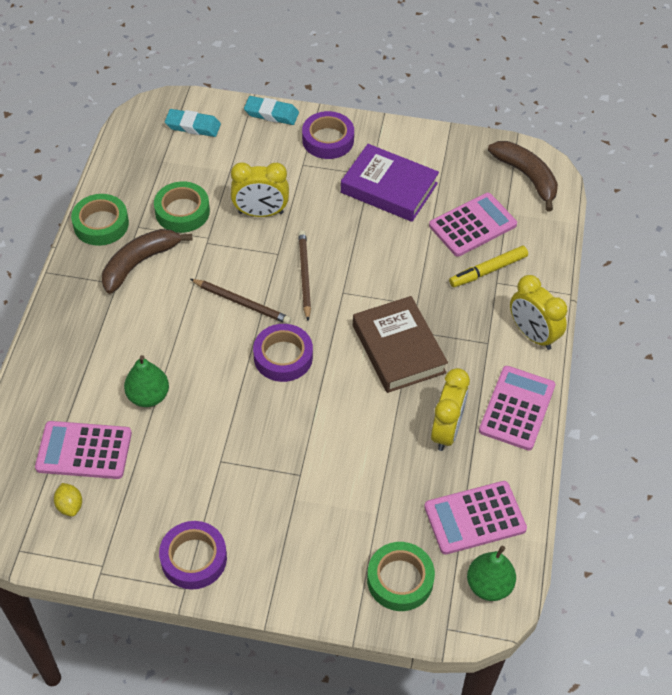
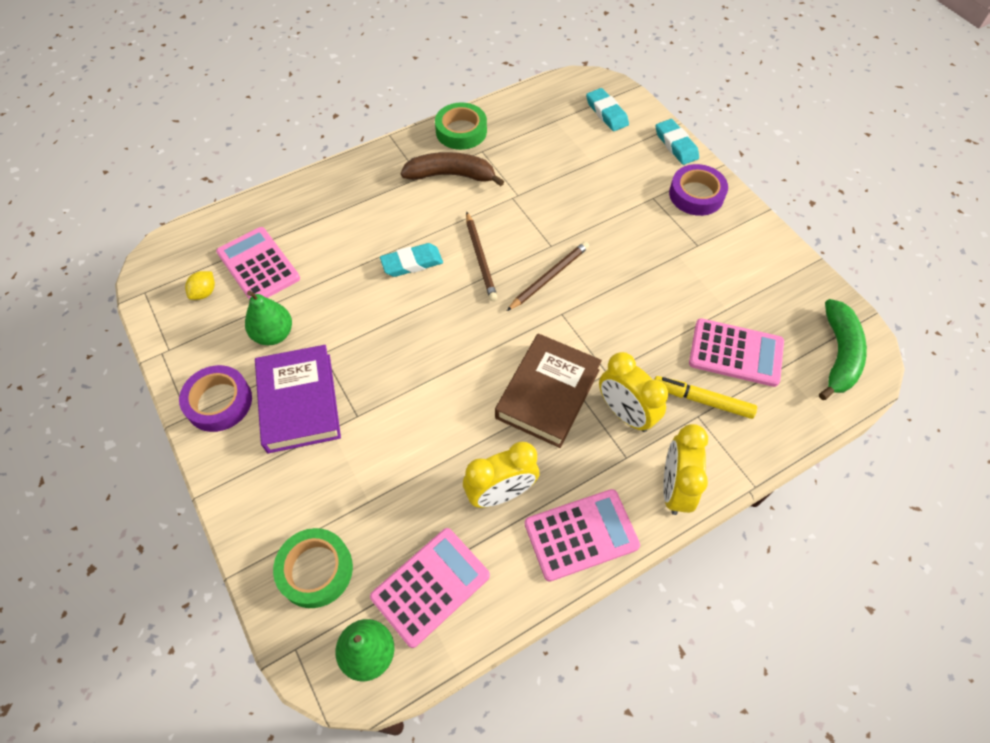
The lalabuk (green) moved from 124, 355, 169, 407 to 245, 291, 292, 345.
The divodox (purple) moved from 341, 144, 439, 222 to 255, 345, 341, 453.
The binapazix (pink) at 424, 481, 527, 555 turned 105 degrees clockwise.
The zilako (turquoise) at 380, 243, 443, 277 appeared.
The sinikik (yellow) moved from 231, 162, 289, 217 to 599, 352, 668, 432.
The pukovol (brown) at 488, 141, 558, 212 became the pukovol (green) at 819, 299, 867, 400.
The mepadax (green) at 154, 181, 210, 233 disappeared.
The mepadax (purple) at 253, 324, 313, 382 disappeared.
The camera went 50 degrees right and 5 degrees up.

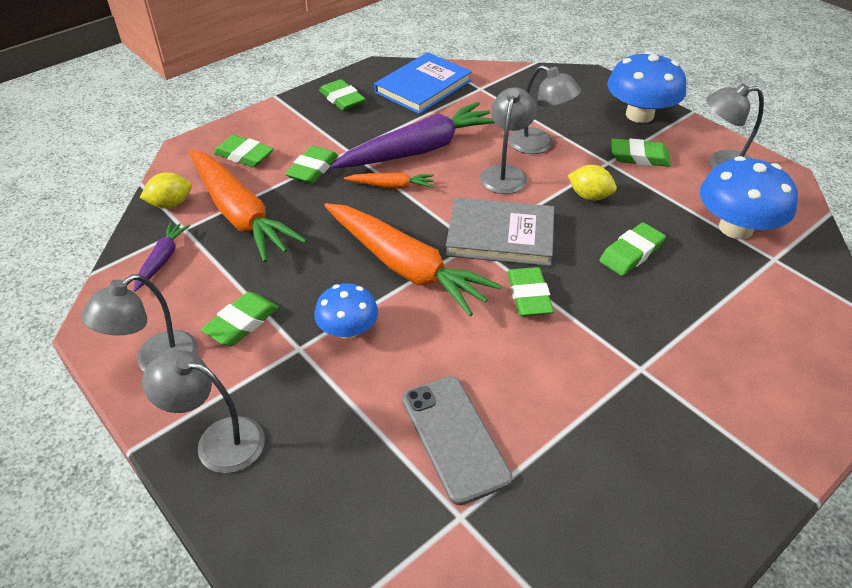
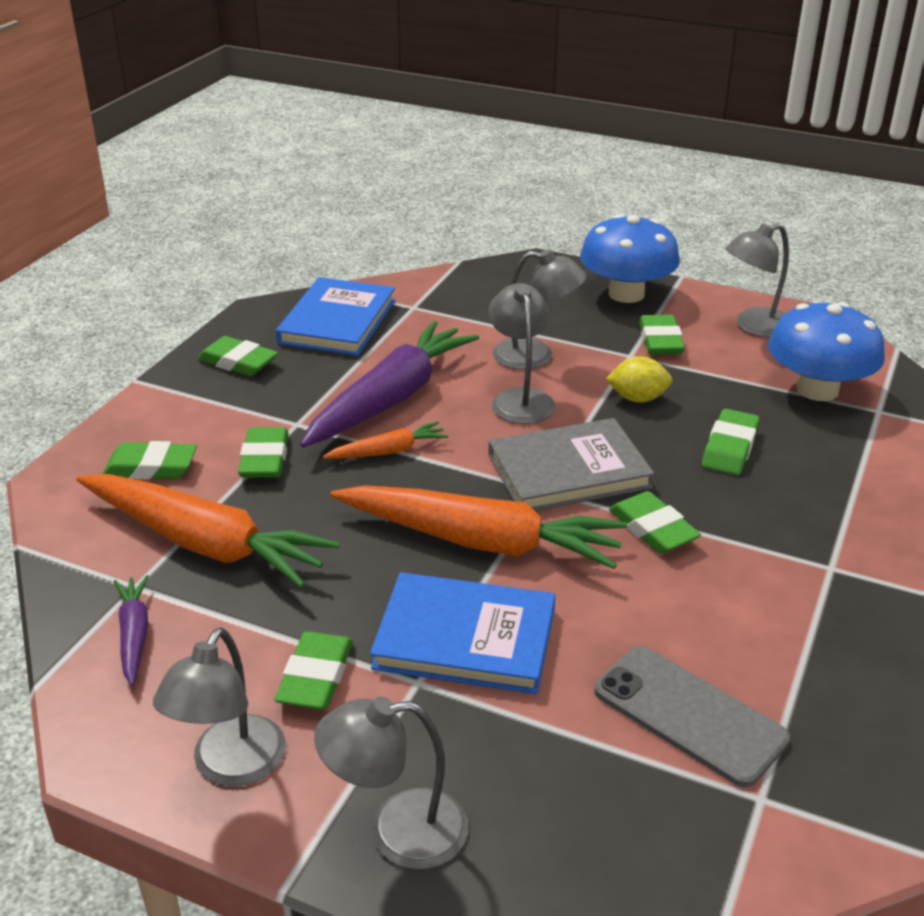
The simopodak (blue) at 314, 283, 378, 339 was replaced by the divodox (blue) at 370, 572, 555, 694.
The zilako (green) at 611, 139, 671, 167 turned 75 degrees counterclockwise.
The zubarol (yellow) at 139, 172, 192, 209 disappeared.
The camera went 25 degrees left and 10 degrees down.

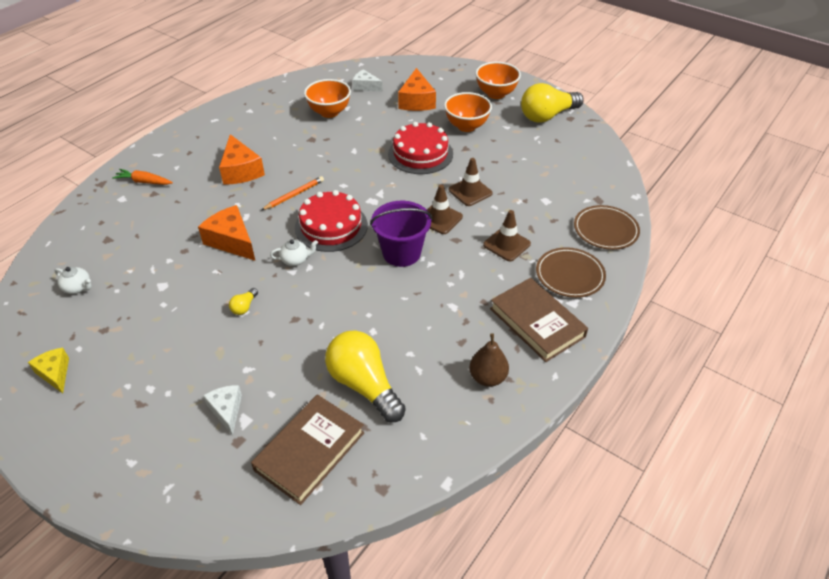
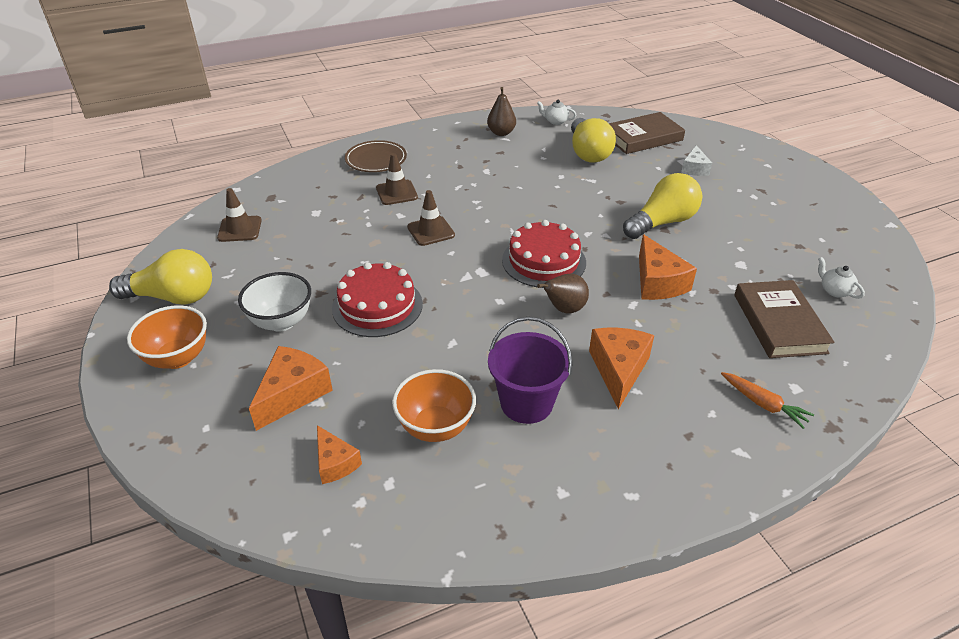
The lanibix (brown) moved from 449, 158, 492, 206 to 217, 188, 262, 242.
The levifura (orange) at 444, 92, 492, 132 became the levifura (white) at 238, 272, 311, 332.
The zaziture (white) at 352, 69, 383, 92 became the zaziture (orange) at 317, 425, 362, 484.
The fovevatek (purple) moved from 370, 201, 432, 267 to 488, 317, 572, 424.
The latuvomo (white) moved from 270, 240, 318, 266 to 537, 100, 577, 125.
The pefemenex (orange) at 261, 176, 324, 210 was replaced by the lalabuk (brown) at 537, 273, 589, 314.
The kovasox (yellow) at 229, 288, 258, 315 changed to 2.46 times the size.
The divodox (brown) moved from 490, 278, 588, 362 to 734, 280, 835, 358.
The zaziture (yellow) at 28, 348, 69, 393 disappeared.
The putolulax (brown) at 574, 205, 640, 250 disappeared.
The camera went 150 degrees left and 5 degrees down.

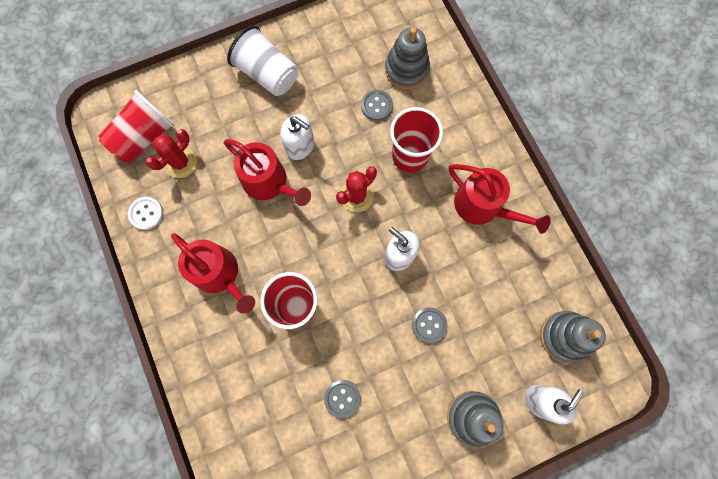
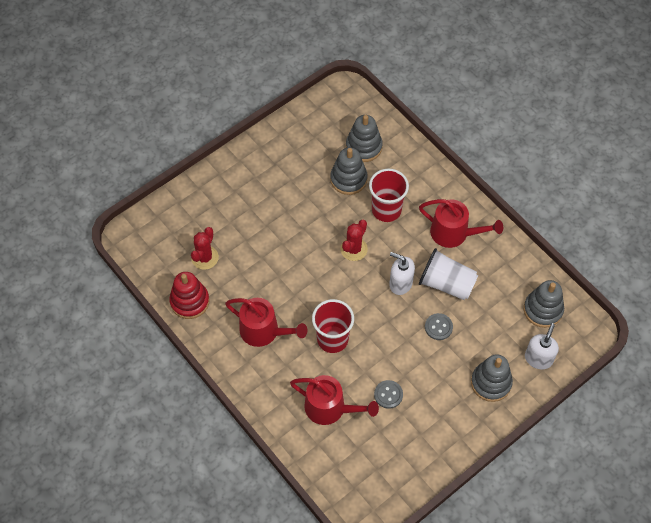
The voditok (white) at 128, 197, 163, 230 was replaced by the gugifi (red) at 169, 272, 209, 319.
The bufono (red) moved from 224, 139, 311, 206 to 290, 375, 379, 425.
The voditok (grey) at 361, 90, 393, 121 was replaced by the gugifi (grey) at 330, 147, 368, 195.
The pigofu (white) moved from 227, 26, 298, 96 to 419, 248, 478, 300.
The pigofu (red) at 98, 90, 175, 163 disappeared.
The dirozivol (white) at 280, 114, 314, 160 disappeared.
The camera went 15 degrees left and 15 degrees down.

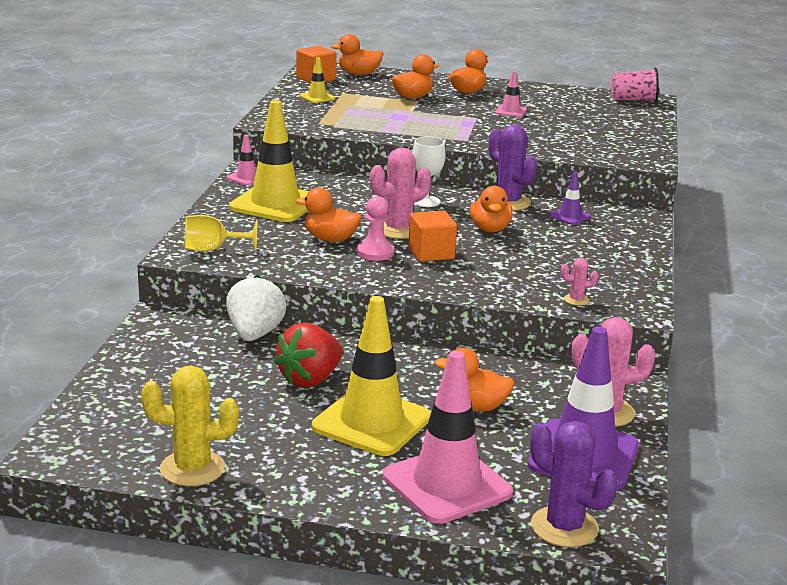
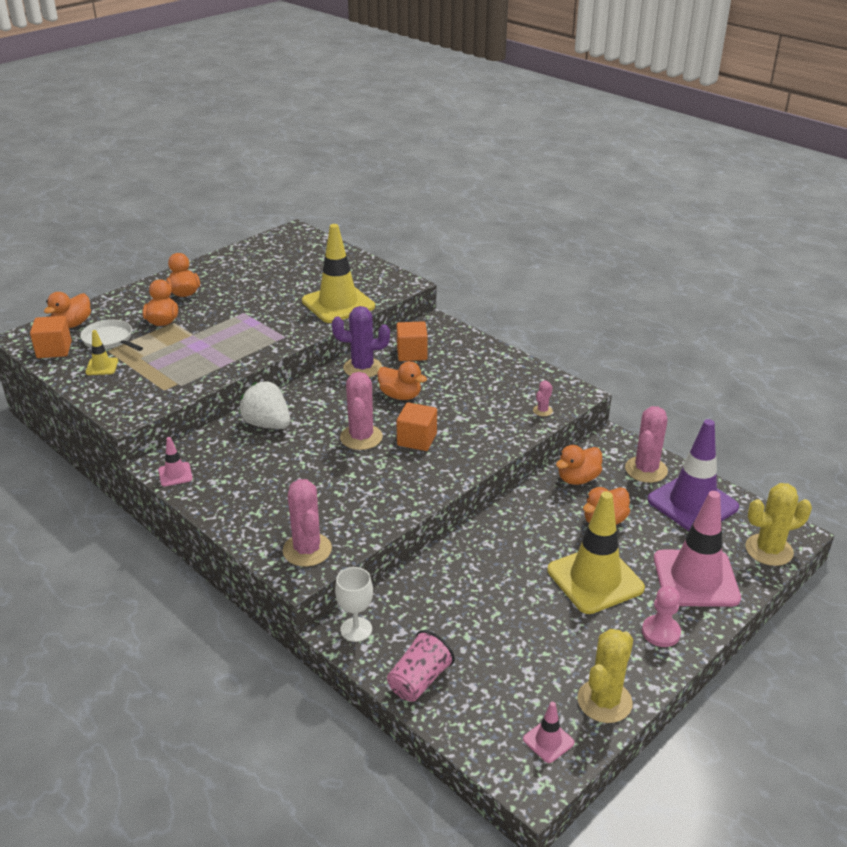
The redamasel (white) at 80, 320, 143, 351 appeared.
The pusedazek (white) moved from 226, 275, 287, 341 to 239, 382, 290, 429.
The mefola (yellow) at 185, 215, 258, 252 was replaced by the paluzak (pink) at 283, 479, 332, 567.
The lanibix (yellow) moved from 229, 100, 309, 222 to 302, 224, 375, 323.
The mefola (white) moved from 412, 137, 446, 207 to 335, 567, 373, 642.
The pigofu (pink) moved from 611, 68, 659, 102 to 387, 630, 455, 702.
The lanibix (purple) at 549, 171, 591, 225 was replaced by the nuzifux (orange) at 397, 321, 428, 361.
The lanibix (pink) moved from 495, 71, 527, 117 to 523, 702, 574, 763.
The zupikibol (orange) moved from 296, 188, 362, 242 to 556, 445, 602, 485.
The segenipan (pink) moved from 357, 196, 394, 261 to 642, 586, 681, 647.
The paluzak (purple) at 530, 421, 617, 547 became the paluzak (yellow) at 745, 483, 812, 566.
The pusedazek (red) at 274, 323, 343, 388 disappeared.
The camera went 55 degrees left and 10 degrees up.

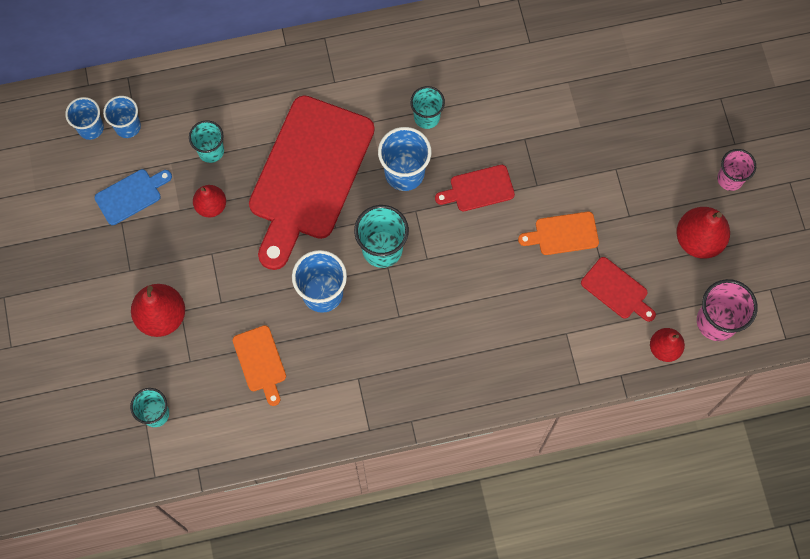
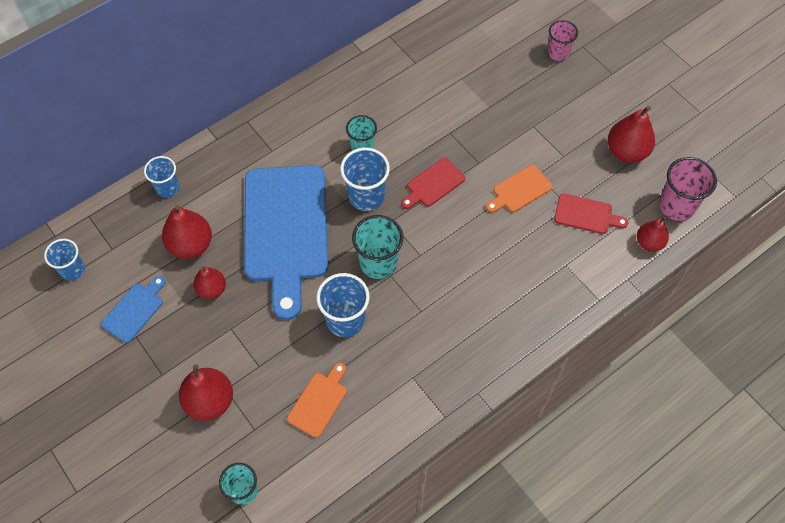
The pigofu (blue) moved from 103, 96, 141, 138 to 144, 156, 179, 198.
The pigofu (turquoise) at 189, 120, 224, 163 was replaced by the lalabuk (red) at 162, 205, 212, 259.
The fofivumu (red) at 249, 95, 375, 270 became the fofivumu (blue) at 244, 165, 328, 320.
The fofivumu (orange) at 233, 325, 286, 406 turned 105 degrees counterclockwise.
The pigofu (pink) moved from 717, 149, 756, 191 to 547, 20, 578, 61.
The camera went 25 degrees left and 10 degrees down.

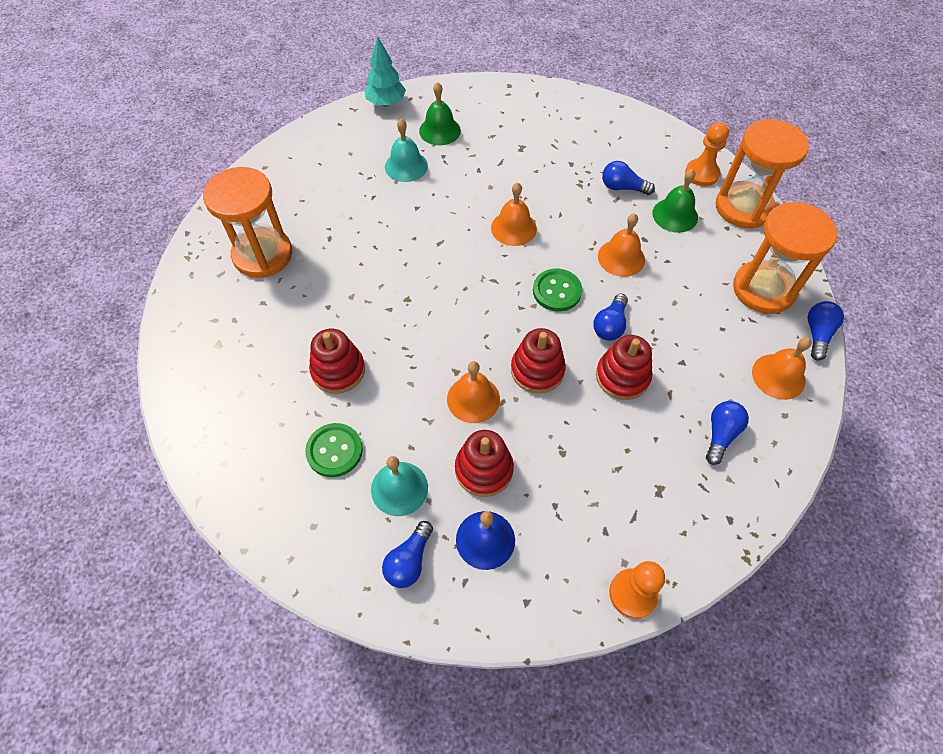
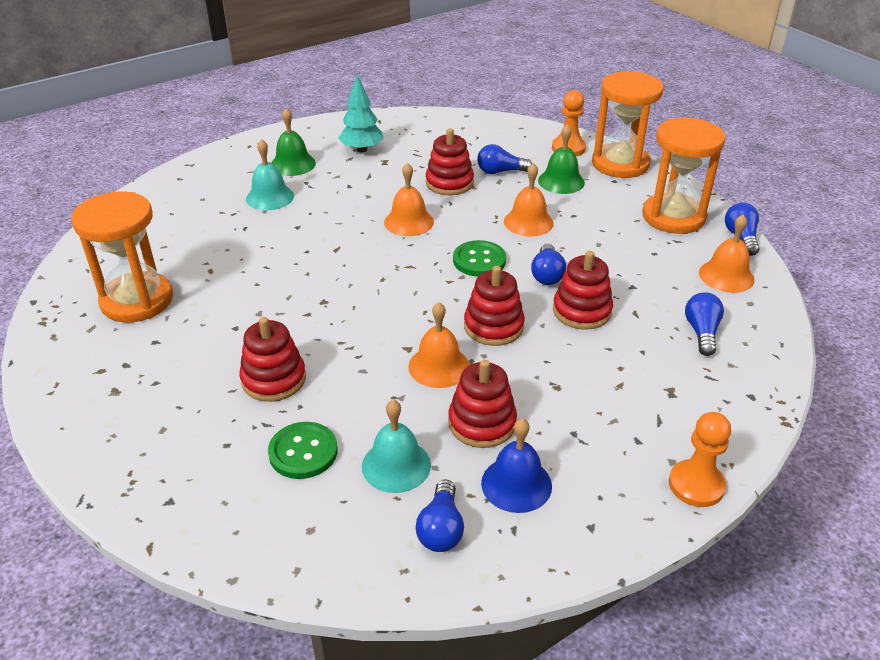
The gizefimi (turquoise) moved from 365, 36, 406, 107 to 338, 75, 383, 152.
The gugifi (red) at 426, 128, 474, 195 appeared.
The camera went 20 degrees left and 20 degrees down.

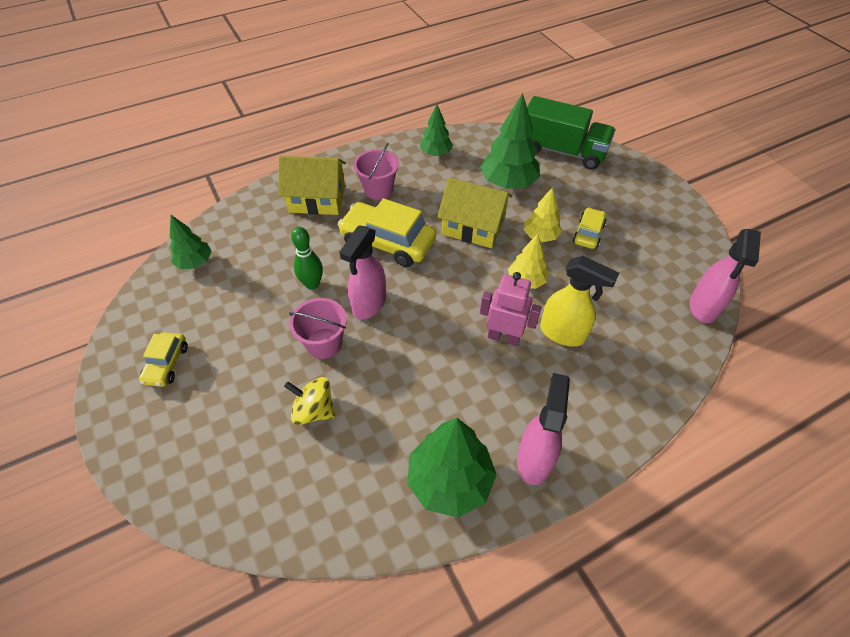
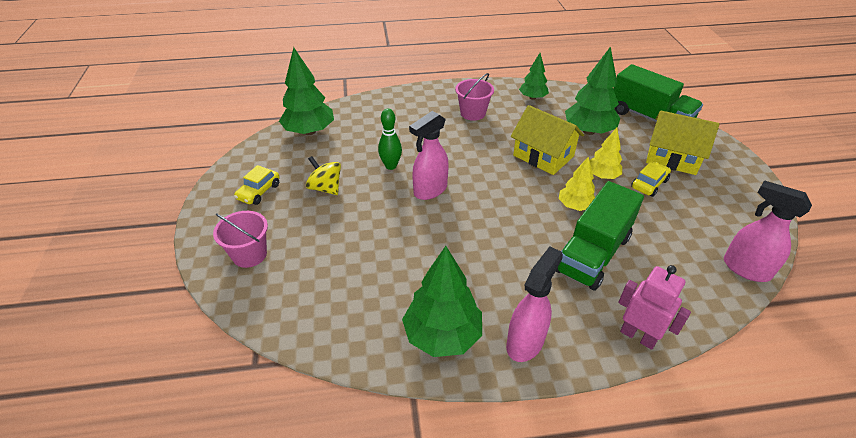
The fovevatek (pink) moved from 289, 298, 347, 359 to 213, 211, 268, 268.
The gizefimi (green) at 170, 215, 212, 269 changed to 1.69 times the size.
The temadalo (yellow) moved from 284, 377, 335, 425 to 306, 156, 341, 195.
The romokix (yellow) at 540, 256, 619, 347 was replaced by the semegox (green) at 556, 181, 644, 291.
The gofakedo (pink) moved from 480, 272, 542, 346 to 618, 265, 691, 350.
The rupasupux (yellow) moved from 278, 156, 346, 215 to 646, 110, 719, 175.
The romokix (pink) at 690, 229, 761, 323 turned 90 degrees clockwise.
The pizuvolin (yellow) at 337, 198, 436, 267 disappeared.
The camera went 20 degrees right and 10 degrees down.

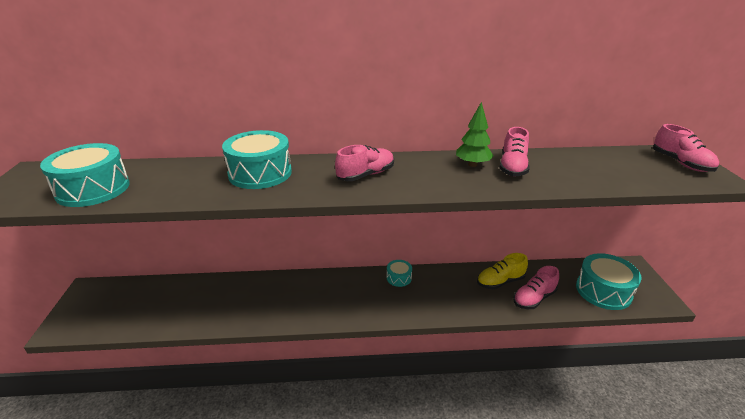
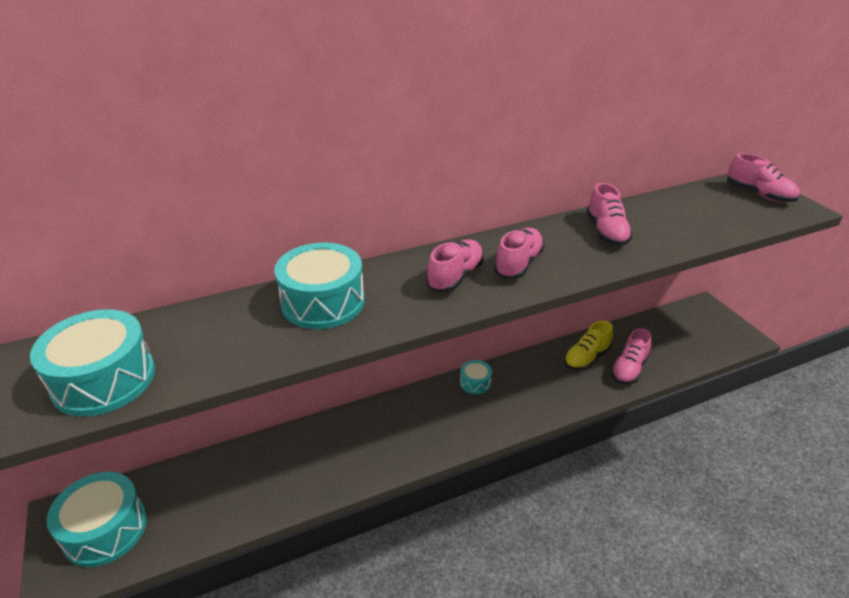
The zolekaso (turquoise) moved from 576, 253, 642, 310 to 47, 472, 147, 567.
The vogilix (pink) at 494, 228, 545, 279 appeared.
The gizefimi (green) at 456, 102, 494, 167 disappeared.
The camera went 20 degrees left and 5 degrees up.

